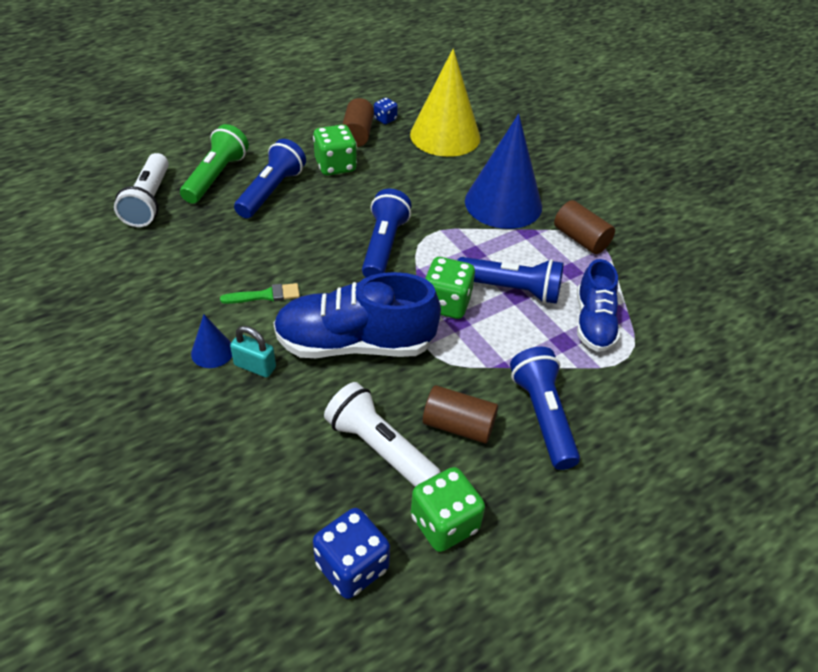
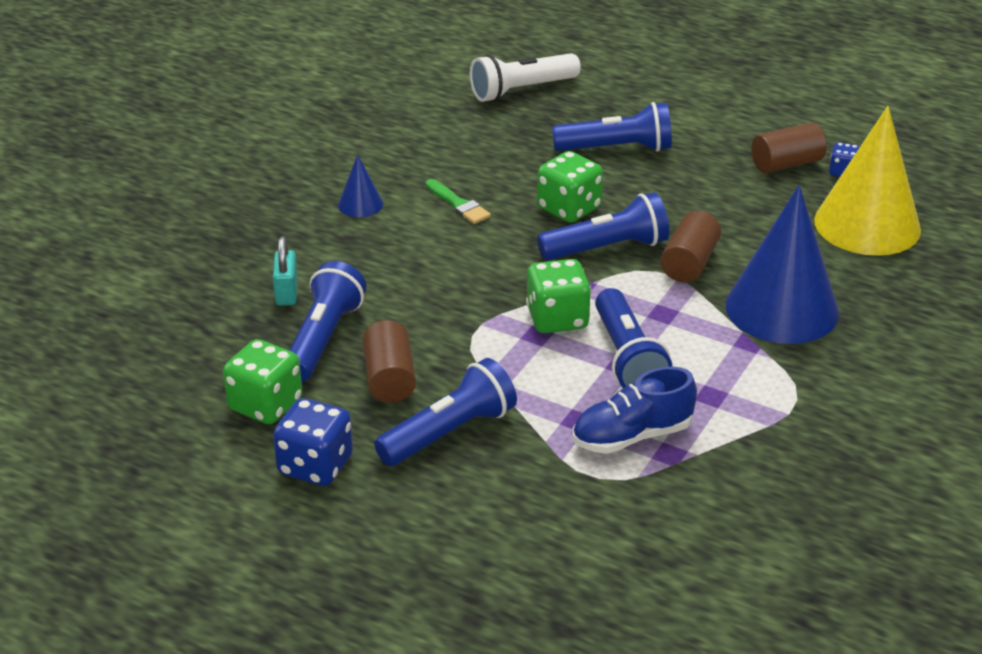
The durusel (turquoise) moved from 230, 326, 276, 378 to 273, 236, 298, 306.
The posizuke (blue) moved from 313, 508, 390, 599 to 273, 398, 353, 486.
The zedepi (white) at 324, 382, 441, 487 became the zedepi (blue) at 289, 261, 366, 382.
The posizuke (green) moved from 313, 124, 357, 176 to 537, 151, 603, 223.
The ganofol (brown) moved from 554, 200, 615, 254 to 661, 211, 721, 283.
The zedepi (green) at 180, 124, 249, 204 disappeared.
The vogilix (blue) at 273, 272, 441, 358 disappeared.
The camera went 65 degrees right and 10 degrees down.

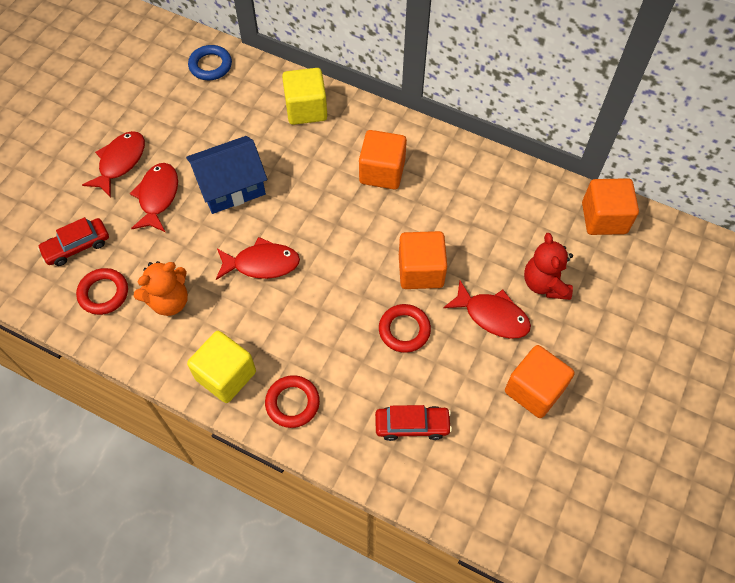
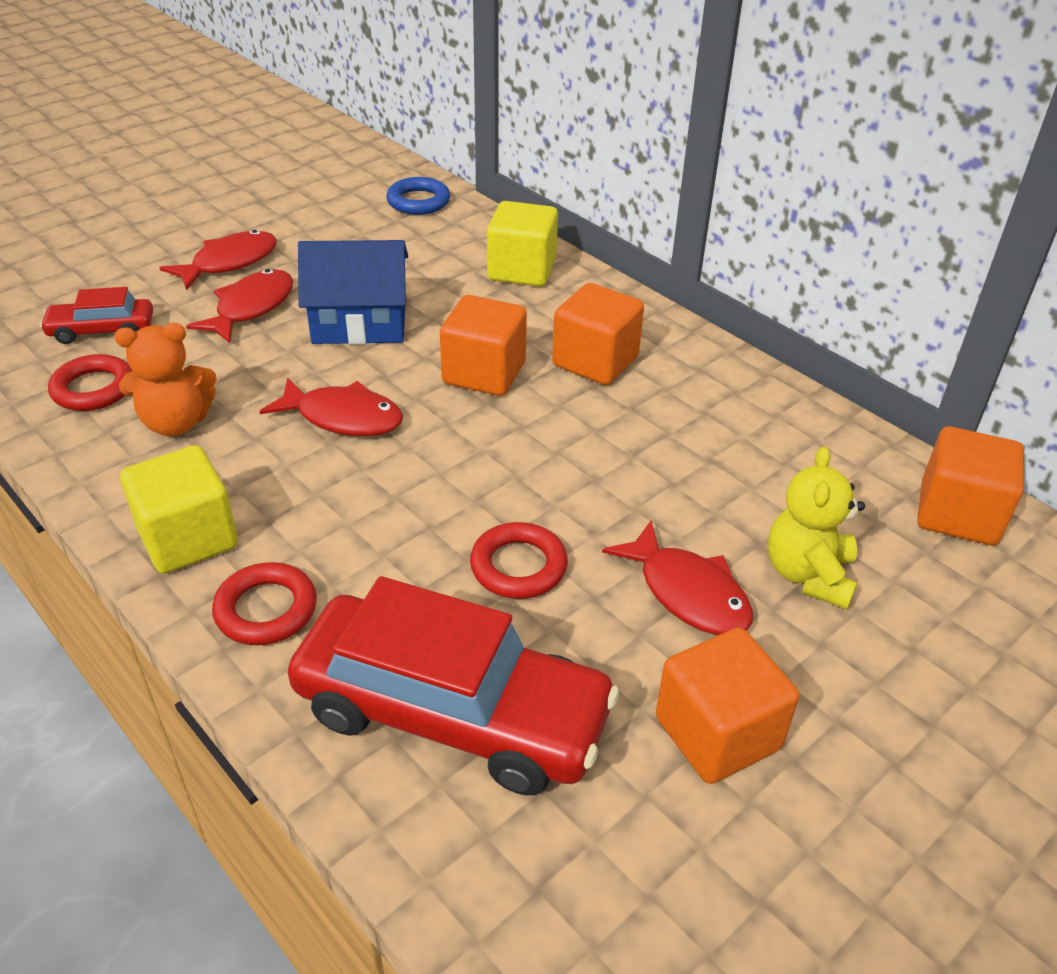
The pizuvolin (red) at 375, 405, 452, 441 changed to 2.07 times the size.
The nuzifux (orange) moved from 399, 231, 447, 289 to 440, 295, 527, 396.
The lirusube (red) at 524, 233, 573, 300 became the lirusube (yellow) at 768, 446, 865, 609.
The camera went 20 degrees right and 20 degrees down.

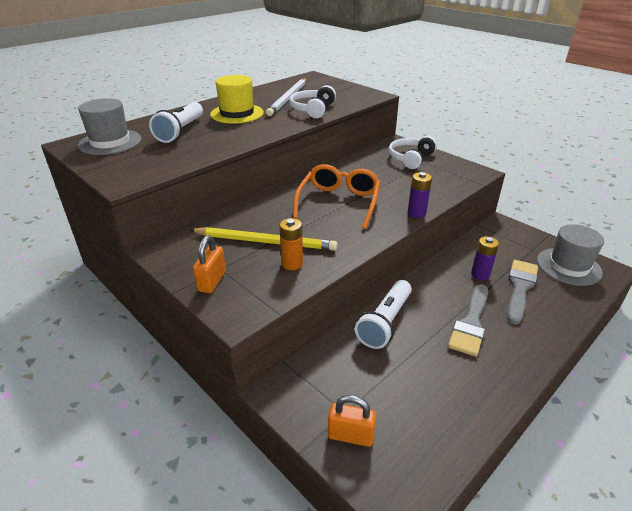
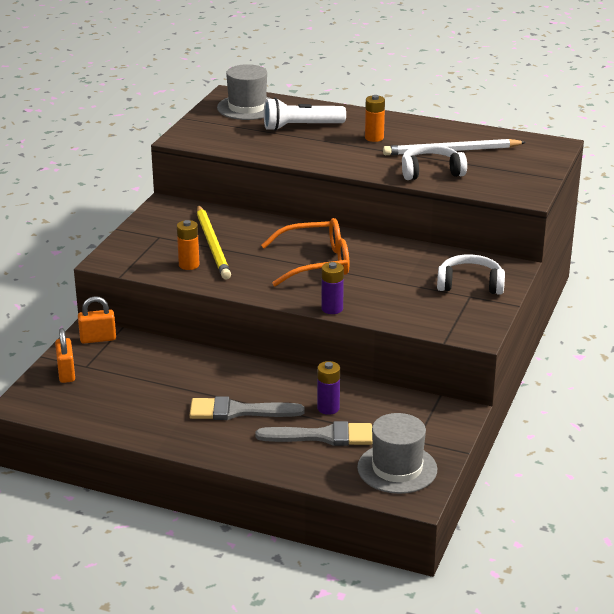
The durusel (orange) moved from 193, 235, 226, 293 to 78, 296, 116, 343.
The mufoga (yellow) at 210, 75, 264, 124 was replaced by the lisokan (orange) at 365, 95, 385, 142.
The zedepi (white) at 355, 280, 412, 349 disappeared.
The camera went 65 degrees right and 5 degrees down.

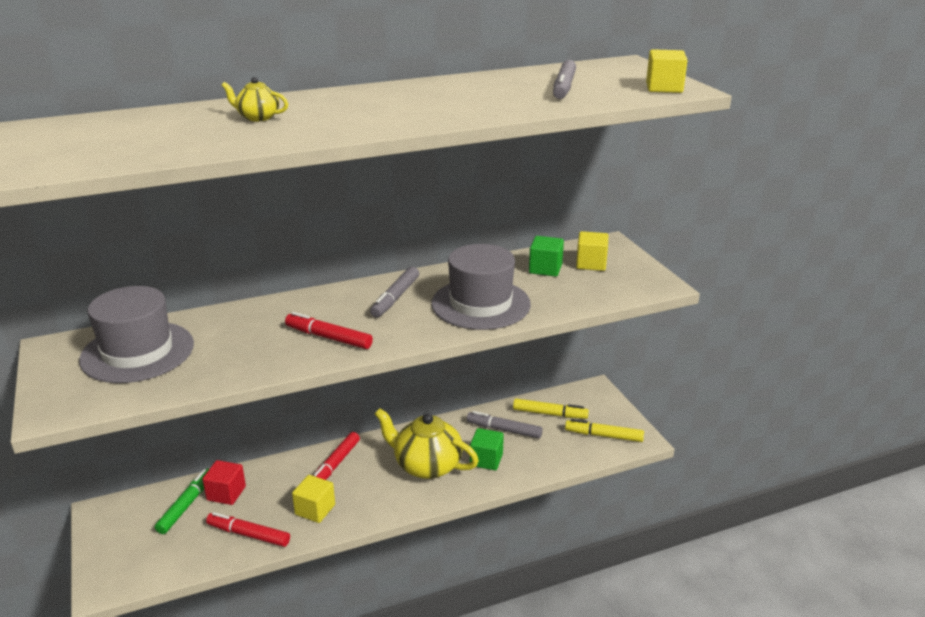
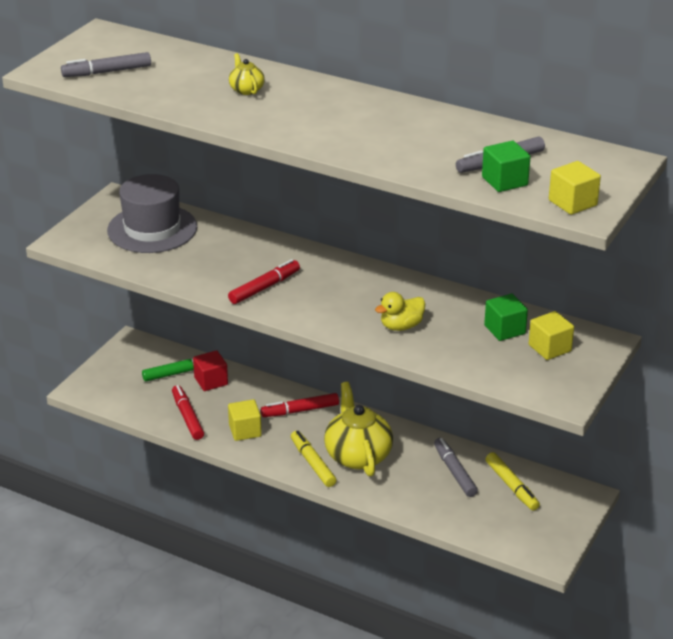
The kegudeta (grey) moved from 370, 267, 419, 317 to 61, 52, 151, 77.
The kegudeta (red) at 285, 312, 373, 349 turned 60 degrees clockwise.
The kegudeta (yellow) moved from 565, 419, 644, 442 to 291, 431, 336, 487.
The mufoga (grey) at 431, 244, 531, 330 was replaced by the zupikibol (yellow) at 375, 292, 425, 331.
The nuzifux (green) moved from 470, 428, 504, 470 to 482, 141, 530, 192.
The camera went 50 degrees right and 5 degrees up.

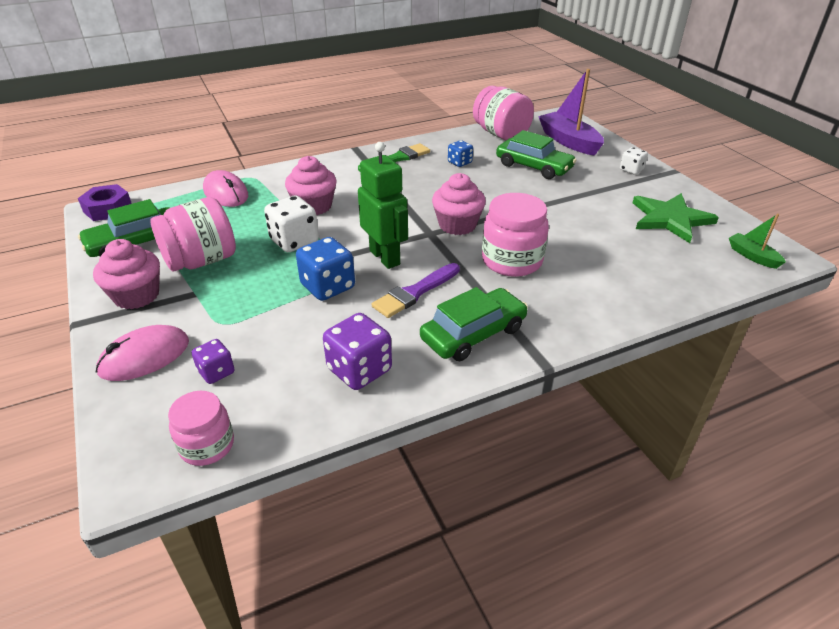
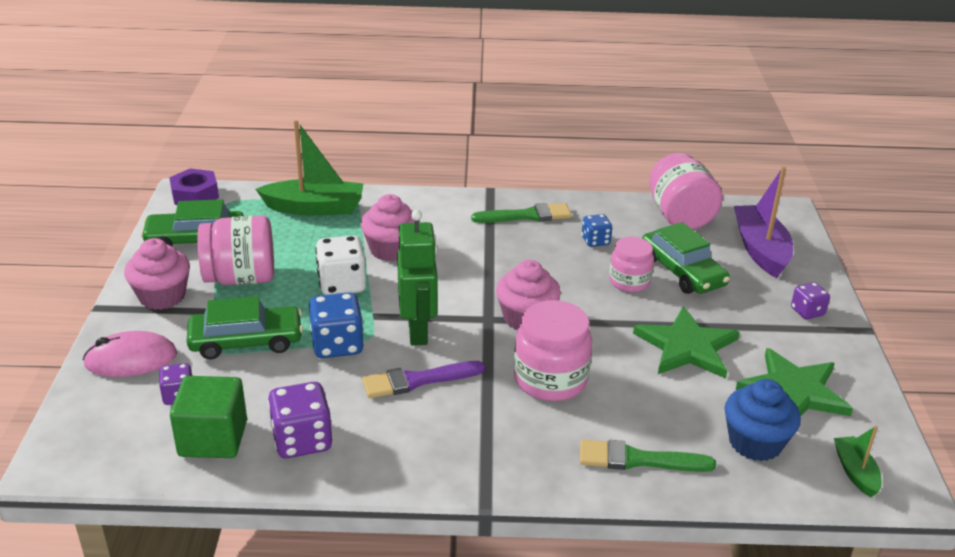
The nuzifux (green) at 170, 376, 247, 458 appeared.
The pizuvolin (green) moved from 420, 287, 528, 361 to 187, 296, 303, 359.
The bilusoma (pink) at 203, 170, 248, 207 was replaced by the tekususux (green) at 256, 120, 364, 216.
The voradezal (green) at 580, 440, 716, 472 appeared.
The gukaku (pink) moved from 168, 391, 234, 466 to 609, 237, 654, 292.
The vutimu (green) at 633, 306, 739, 378 appeared.
The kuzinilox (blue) at 725, 379, 801, 461 appeared.
The posizuke (white) at 620, 147, 648, 175 became the posizuke (purple) at 791, 282, 830, 320.
The camera went 25 degrees right and 5 degrees down.

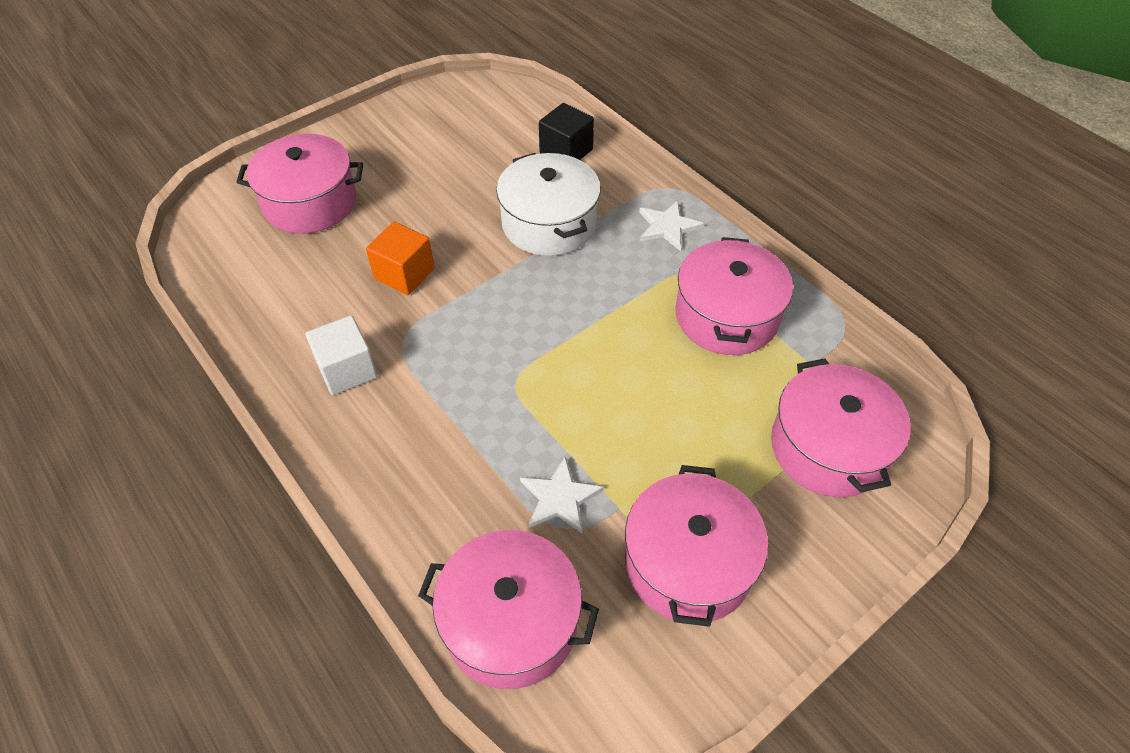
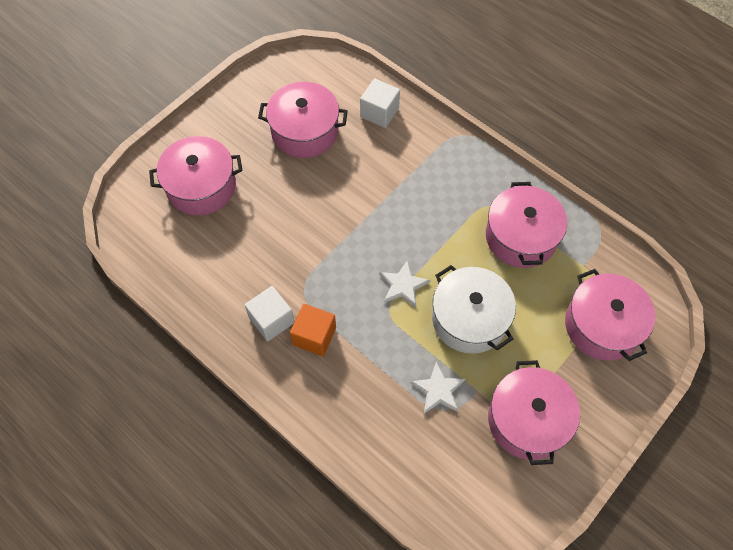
The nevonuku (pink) moved from 418, 530, 599, 689 to 258, 82, 348, 158.
The nuzifux (orange) moved from 366, 222, 435, 295 to 290, 304, 336, 356.
The nuzifux (black) at 539, 103, 594, 160 became the nuzifux (white) at 360, 78, 400, 128.
The vutimu (white) moved from 639, 200, 704, 251 to 379, 260, 431, 308.
The nevonuku (white) moved from 496, 153, 601, 256 to 432, 265, 516, 354.
The camera went 10 degrees left and 10 degrees up.

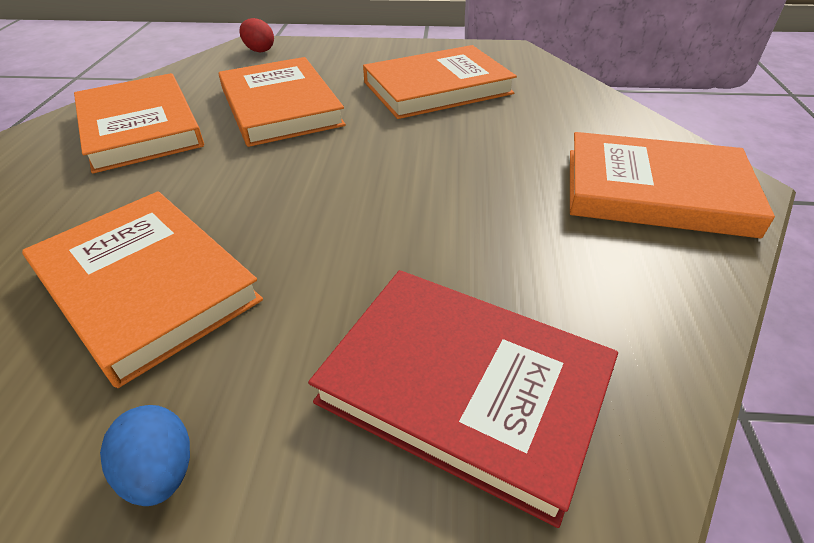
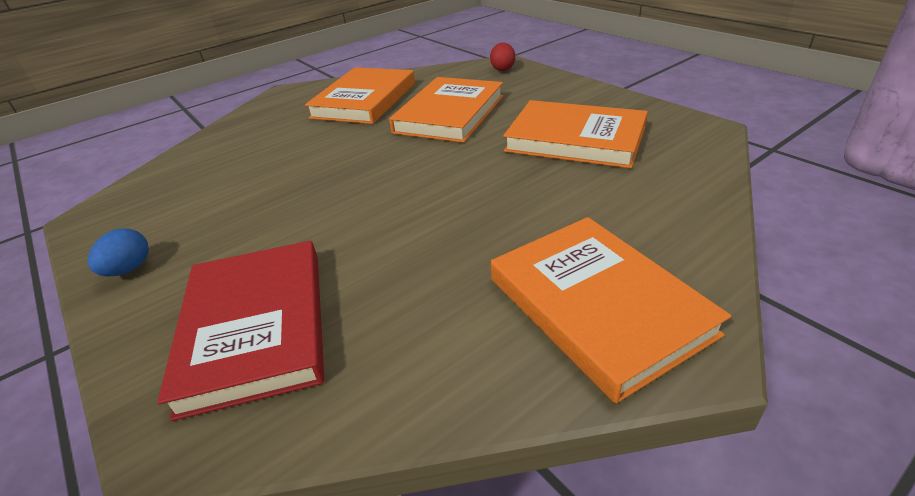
The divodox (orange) at 22, 191, 263, 388 disappeared.
The camera went 50 degrees right and 5 degrees down.

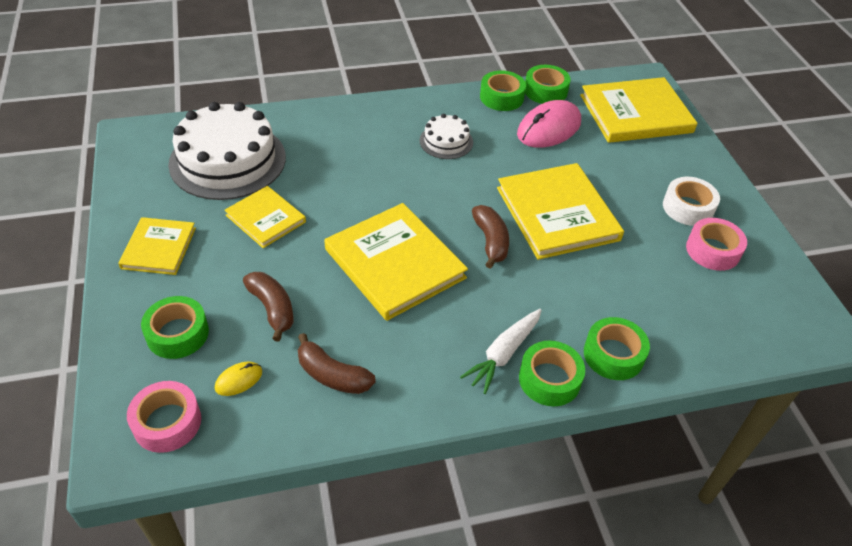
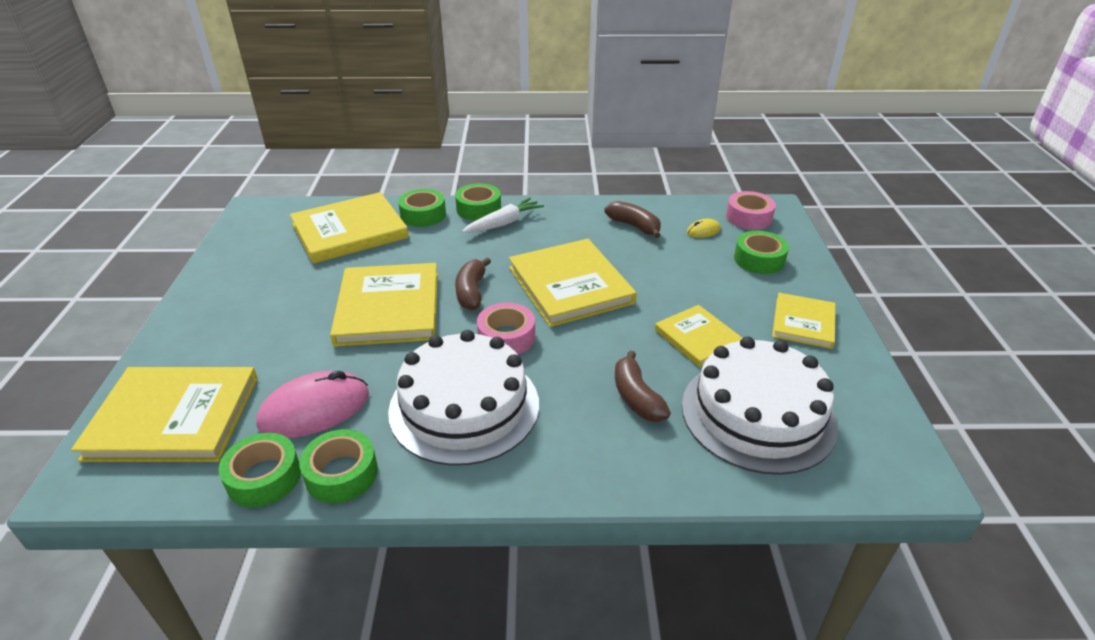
The divodox (yellow) at 290, 192, 409, 264 appeared.
The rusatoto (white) at 420, 114, 473, 159 changed to 2.04 times the size.
The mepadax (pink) moved from 686, 218, 747, 271 to 477, 303, 535, 354.
The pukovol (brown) moved from 243, 272, 294, 342 to 615, 351, 671, 422.
The mepadax (white) at 663, 177, 720, 226 disappeared.
The camera went 165 degrees left and 10 degrees down.

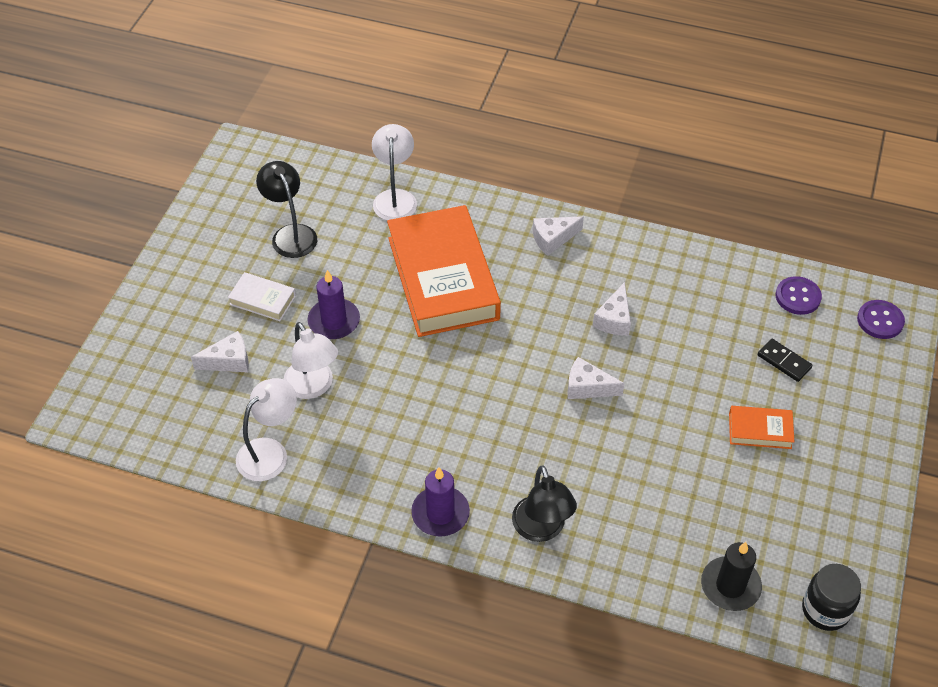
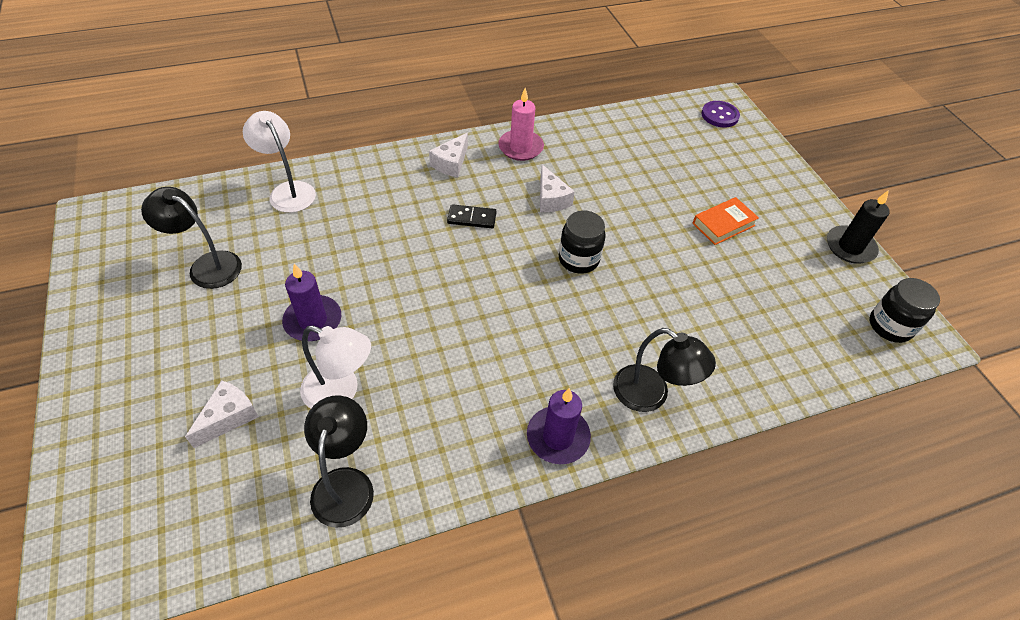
The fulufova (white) at 236, 378, 297, 481 became the fulufova (black) at 304, 395, 374, 528.
The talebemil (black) moved from 758, 339, 812, 382 to 447, 204, 497, 228.
The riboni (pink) at 498, 88, 544, 161 appeared.
The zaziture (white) at 568, 357, 625, 399 was replaced by the gukaku (black) at 559, 211, 606, 274.
The riboni (black) moved from 701, 542, 762, 611 to 827, 190, 890, 264.
The divodox (white) at 228, 272, 296, 321 disappeared.
The divodox (orange) at 387, 205, 501, 337 disappeared.
The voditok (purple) at 776, 276, 822, 315 disappeared.
The camera went 40 degrees left and 0 degrees up.

